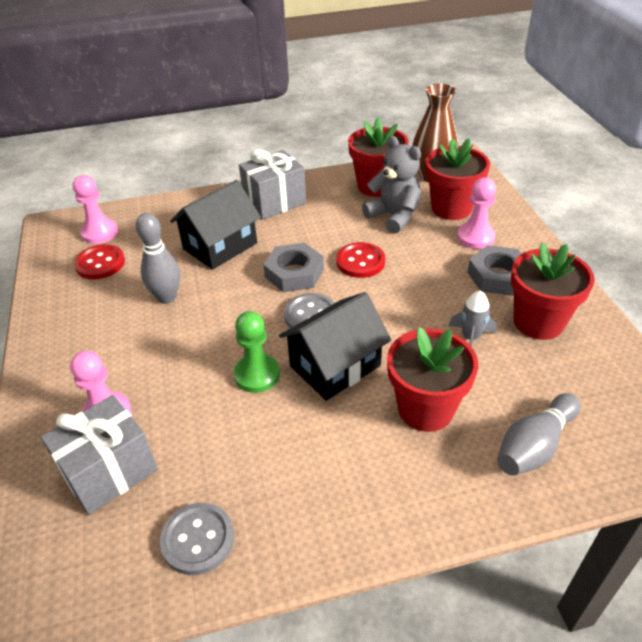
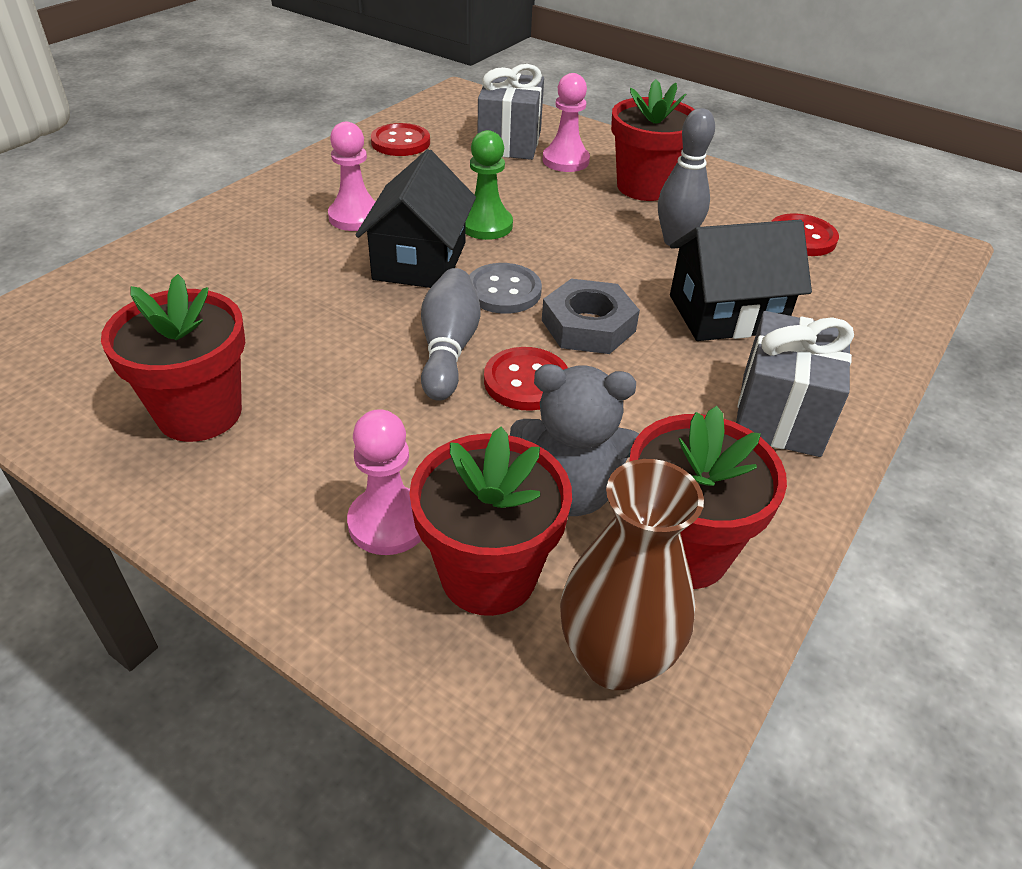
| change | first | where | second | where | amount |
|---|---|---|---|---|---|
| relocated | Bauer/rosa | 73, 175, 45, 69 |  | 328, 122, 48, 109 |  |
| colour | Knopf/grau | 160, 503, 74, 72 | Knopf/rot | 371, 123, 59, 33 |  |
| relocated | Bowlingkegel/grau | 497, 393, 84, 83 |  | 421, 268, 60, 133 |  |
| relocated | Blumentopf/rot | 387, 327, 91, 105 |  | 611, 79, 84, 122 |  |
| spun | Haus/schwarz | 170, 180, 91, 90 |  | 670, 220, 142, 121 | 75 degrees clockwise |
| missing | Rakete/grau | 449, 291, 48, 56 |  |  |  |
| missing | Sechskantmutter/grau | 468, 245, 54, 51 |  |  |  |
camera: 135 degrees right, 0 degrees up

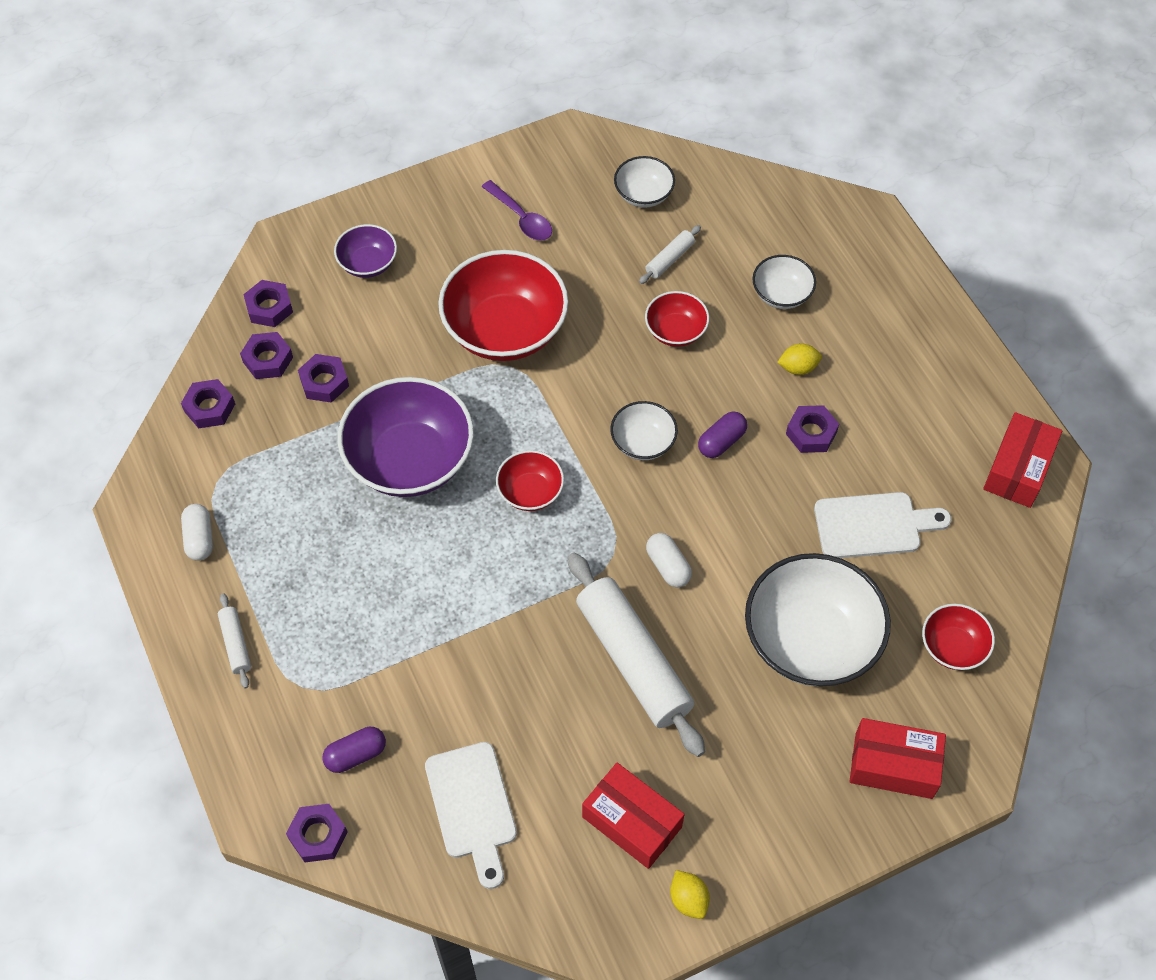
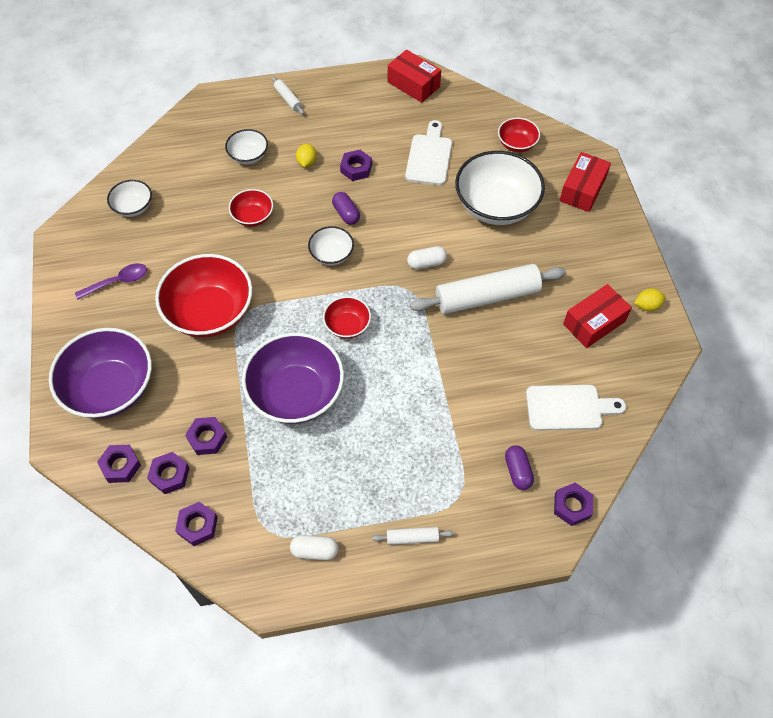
| change | first | where | second | where | amount |
|---|---|---|---|---|---|
| size | Schüssel/lila | 334, 224, 63, 54 |  | 49, 328, 103, 91 | x1.99 |
| relocated | Nudelholz/weiß | 639, 225, 62, 59 |  | 272, 77, 32, 37 |  |
camera: 75 degrees left, 0 degrees up

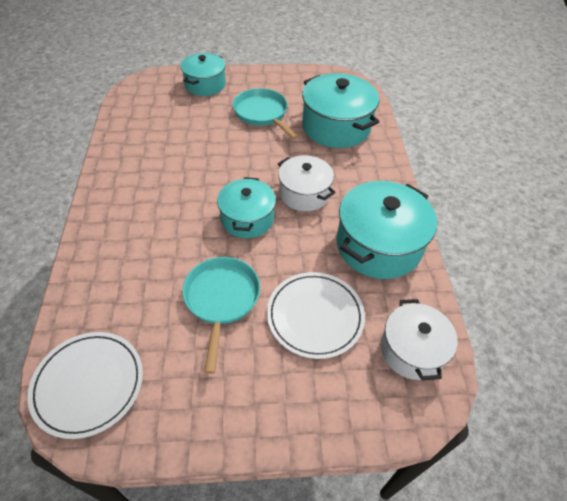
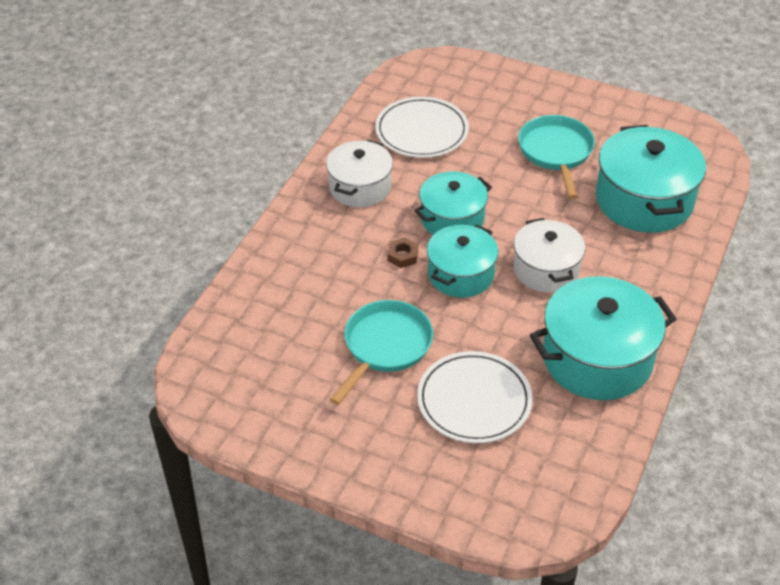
| change | first | where | second | where | amount |
|---|---|---|---|---|---|
| relocated | Kochtopf/weiß | 381, 299, 77, 81 |  | 326, 140, 67, 67 |  |
| relocated | Teller/weiß | 27, 332, 116, 107 |  | 375, 97, 94, 61 |  |
| appeared |  |  | Sechskantmutter/braun | 387, 238, 31, 30 |  |
| relocated | Kochtopf/türkis | 181, 53, 45, 43 |  | 414, 171, 78, 64 |  |
camera: 30 degrees right, 5 degrees down

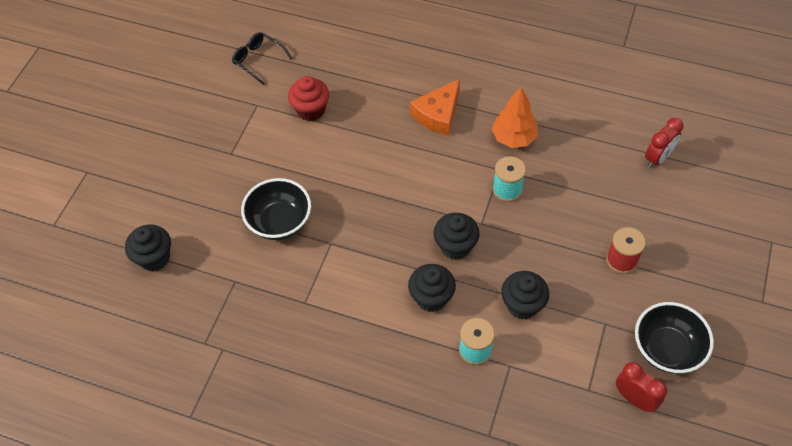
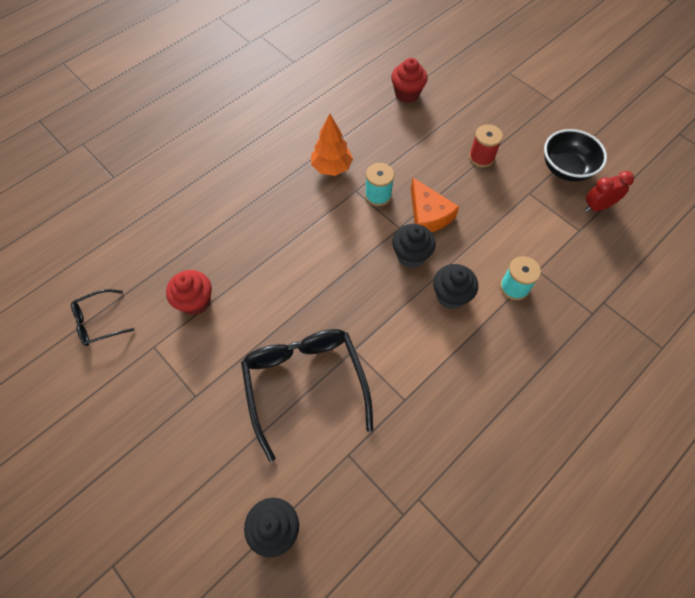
| change | first | where | second | where | amount |
|---|---|---|---|---|---|
| exchanged | Schüssel/schwarz | 241, 178, 70, 62 | Brille/schwarz | 241, 329, 132, 133 |  |
| exchanged | Wecker/rot | 645, 118, 38, 50 | Muffin/rot | 391, 58, 37, 45 |  |
| relocated | Käse/orange | 410, 79, 50, 56 |  | 411, 178, 48, 54 |  |
| missing | Muffin/schwarz | 501, 271, 48, 48 |  |  |  |
camera: 65 degrees left, 5 degrees up

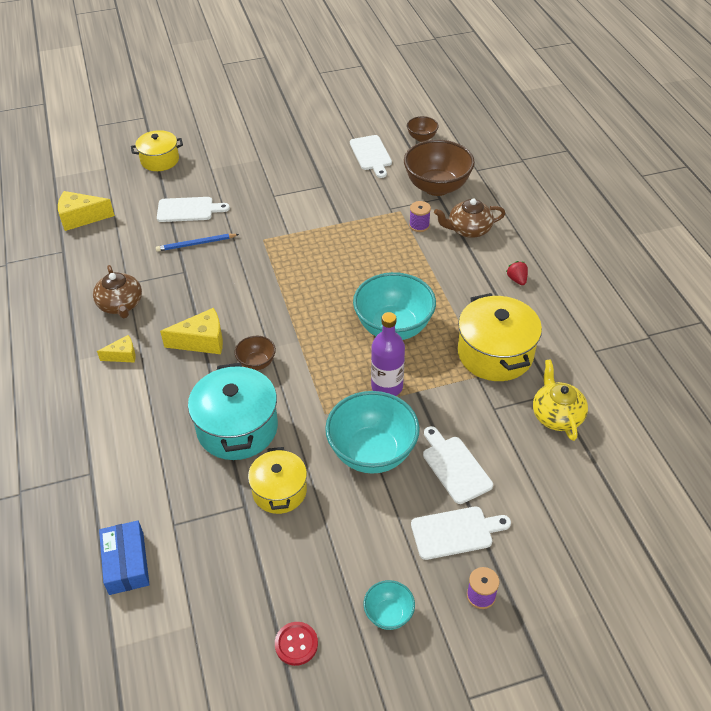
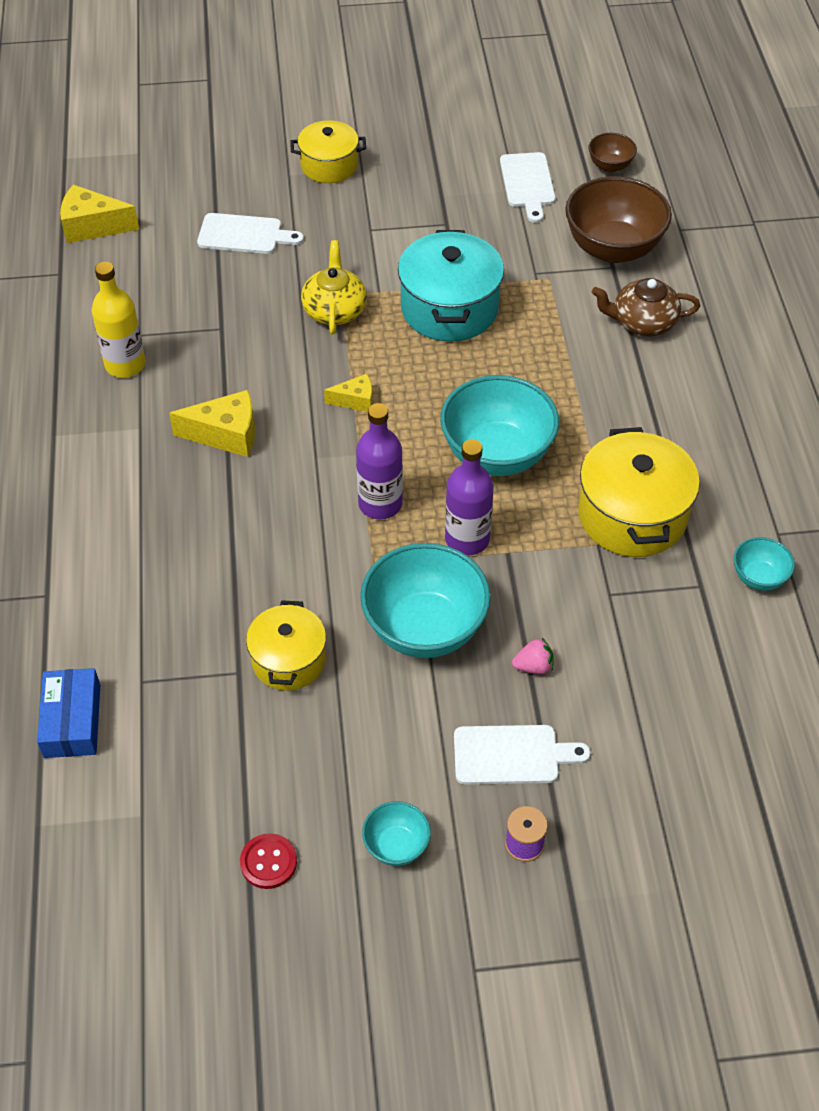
| change | first | where | second | where | amount |
|---|---|---|---|---|---|
| exchanged | Teekanne/braun | 93, 265, 49, 53 | Flasche/gelb | 92, 262, 54, 116 |  |
| relocated | Kochtopf/gelb | 131, 130, 52, 41 |  | 290, 121, 76, 62 |  |
| relocated | Teekanne/gelb | 533, 359, 55, 82 |  | 301, 240, 66, 95 |  |
| relocated | Käse/gelb | 97, 335, 38, 28 |  | 324, 374, 48, 38 |  |
| appeared |  |  | Flasche/lila | 356, 403, 47, 117 |  |
| relocated | Kochtopf/türkis | 188, 363, 90, 97 |  | 398, 230, 106, 112 |  |
| exchanged | Schneidebrett/weiß | 423, 426, 70, 78 | Erdbeere/rosa | 512, 638, 42, 36 |  |
| appeared |  |  | Schüssel/türkis | 734, 537, 61, 54 |  |
| missing | Bleistift/blau | 156, 234, 83, 18 |  |  |  |
| missing | Schüssel/braun | 235, 336, 41, 34 |  |  |  |
| missing | Garnrolle/lila | 409, 201, 22, 31 |  |  |  |
| missing | Erdbeere/rot | 506, 261, 22, 24 |  |  |  |
camera: 10 degrees right, 5 degrees up

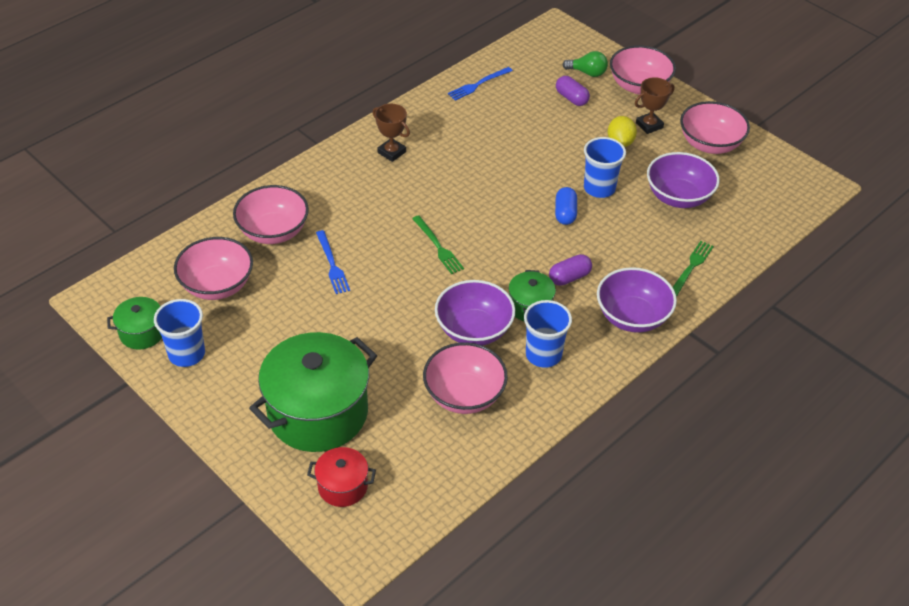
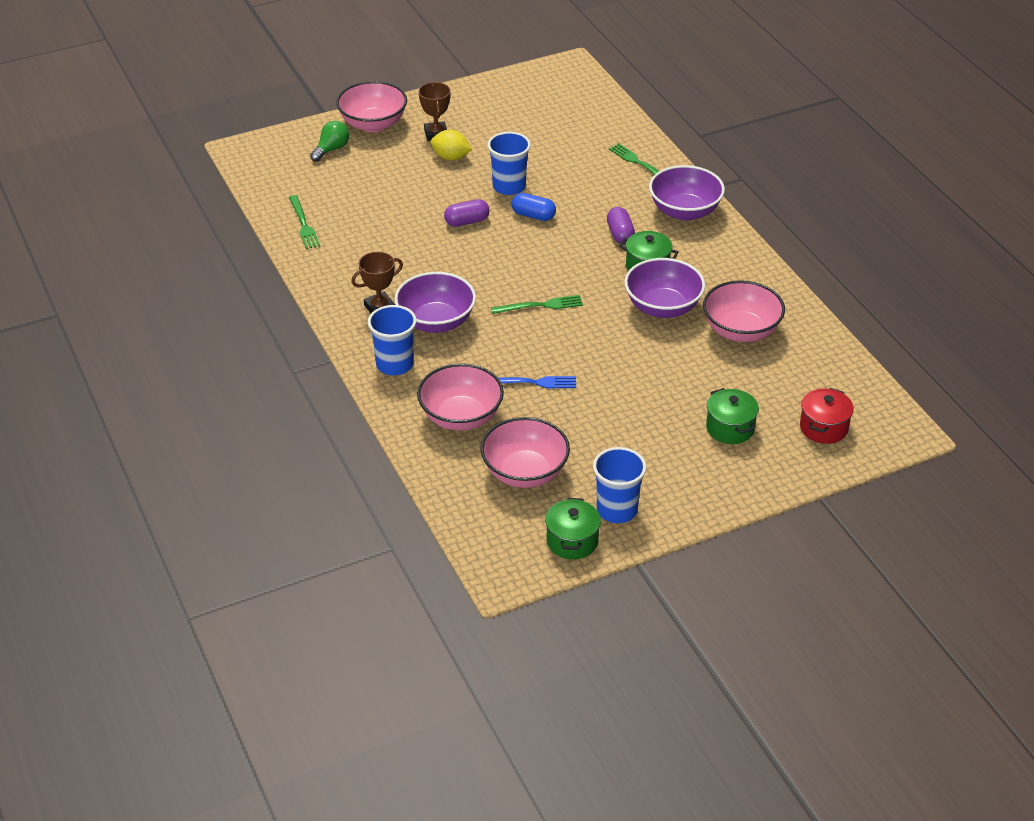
| change | first | where | second | where | amount |
|---|---|---|---|---|---|
| colour | Gabel/blau | 448, 67, 65, 34 | Gabel/grün | 289, 195, 31, 54 |  |
| relocated | Becher/blau | 524, 300, 48, 68 |  | 368, 305, 49, 70 |  |
| relocated | Schüssel/lila | 647, 152, 73, 56 |  | 395, 272, 81, 61 |  |
| relocated | Kapsel/lila | 556, 76, 34, 30 |  | 444, 199, 46, 28 |  |
| size | Kochtopf/grün | 249, 332, 129, 120 |  | 706, 388, 53, 56 | x0.47 |
| missing | Schüssel/rosa | 680, 101, 70, 53 |  |  |  |
camera: 70 degrees left, 5 degrees down

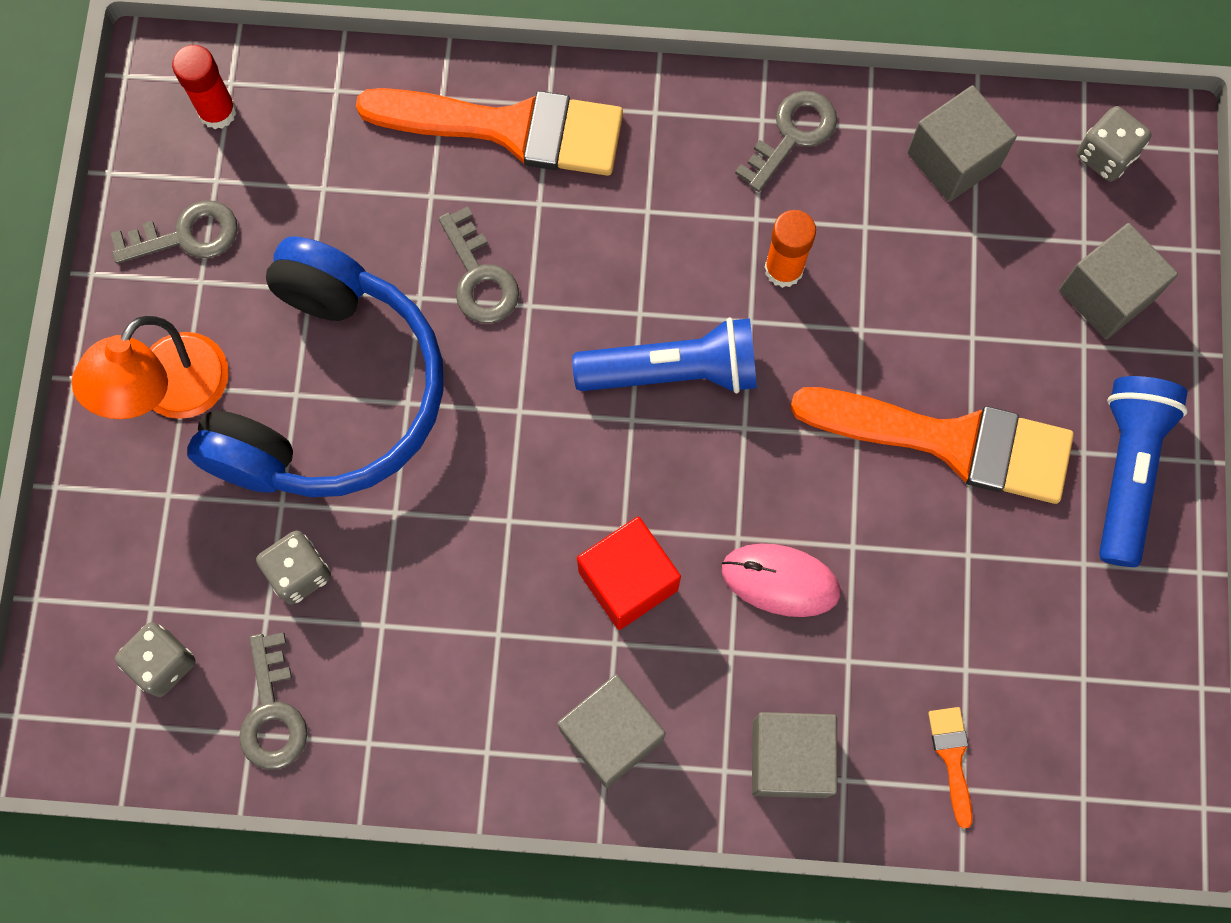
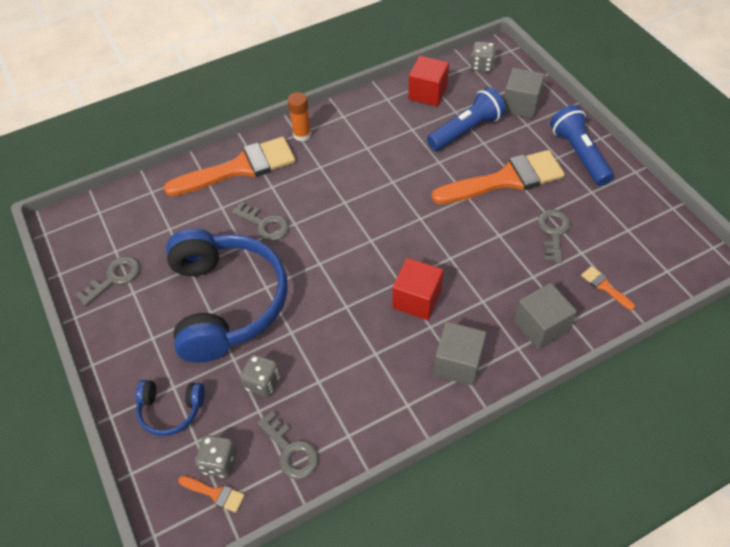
| change | first | where | second | where | amount |
|---|---|---|---|---|---|
| appeared |  |  | Kopfhörer/blau | 136, 380, 69, 56 |  |
| appeared |  |  | Pinsel/orange | 178, 476, 67, 37 |  |
| relocated | Klebestift/orange | 765, 210, 51, 78 |  | 288, 92, 23, 50 |  |
| colour | Kubus/grau | 907, 85, 110, 117 | Kubus/rot | 408, 56, 41, 50 |  |
| relocated | Taschenlampe/blau | 572, 317, 185, 76 |  | 427, 87, 79, 64 |  |
| relocated | Schlüssel/grau | 735, 91, 102, 101 |  | 538, 209, 33, 54 |  |
| missing | Lampe/orange | 72, 316, 157, 103 |  |  |  |
| missing | Klebestift/rot | 172, 45, 65, 84 |  |  |  |
| missing | Computermaus/rosa | 722, 543, 119, 74 |  |  |  |
camera: 30 degrees left, 20 degrees down

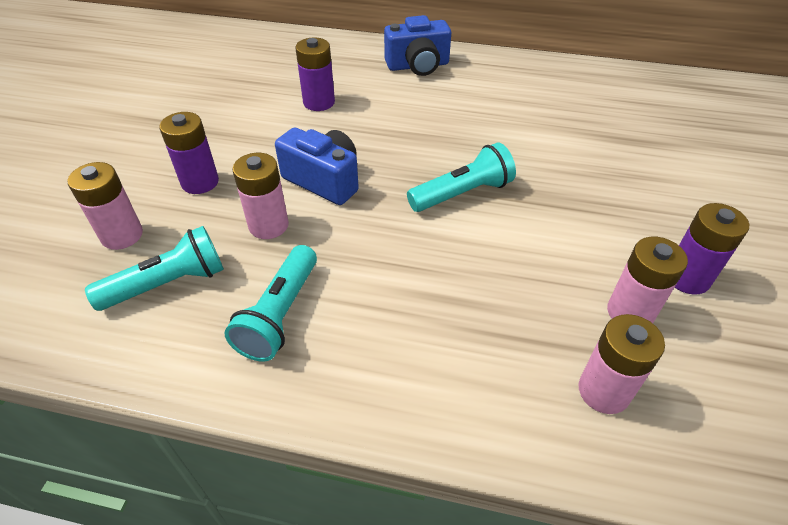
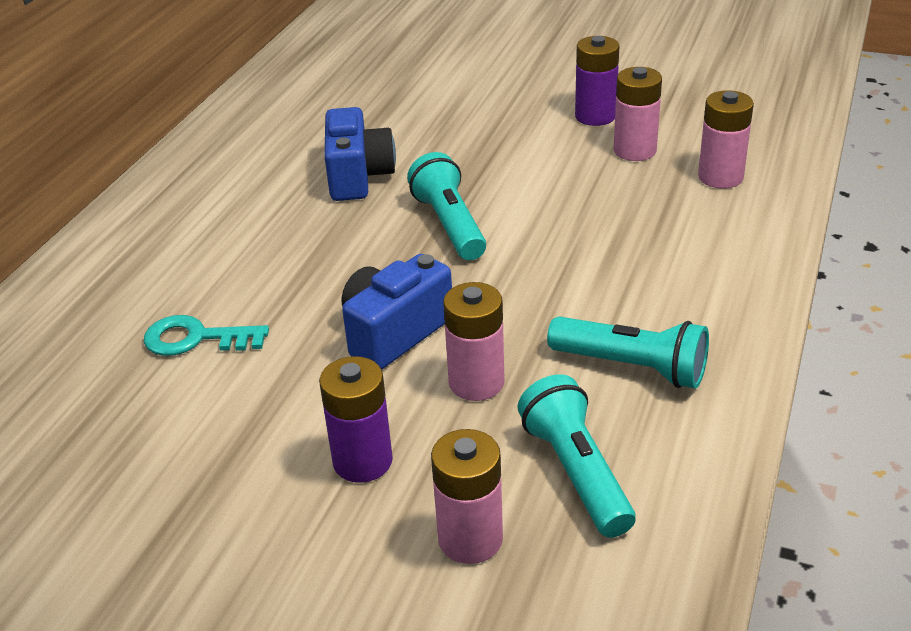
| change | first | where | second | where | amount |
|---|---|---|---|---|---|
| exchanged | Batterie/lila | 295, 38, 40, 73 | Schlüssel/türkis | 144, 315, 125, 41 |  |
| relocated | Kamera/blau | 384, 15, 67, 61 |  | 324, 107, 72, 94 |  |
camera: 80 degrees left, 10 degrees down

